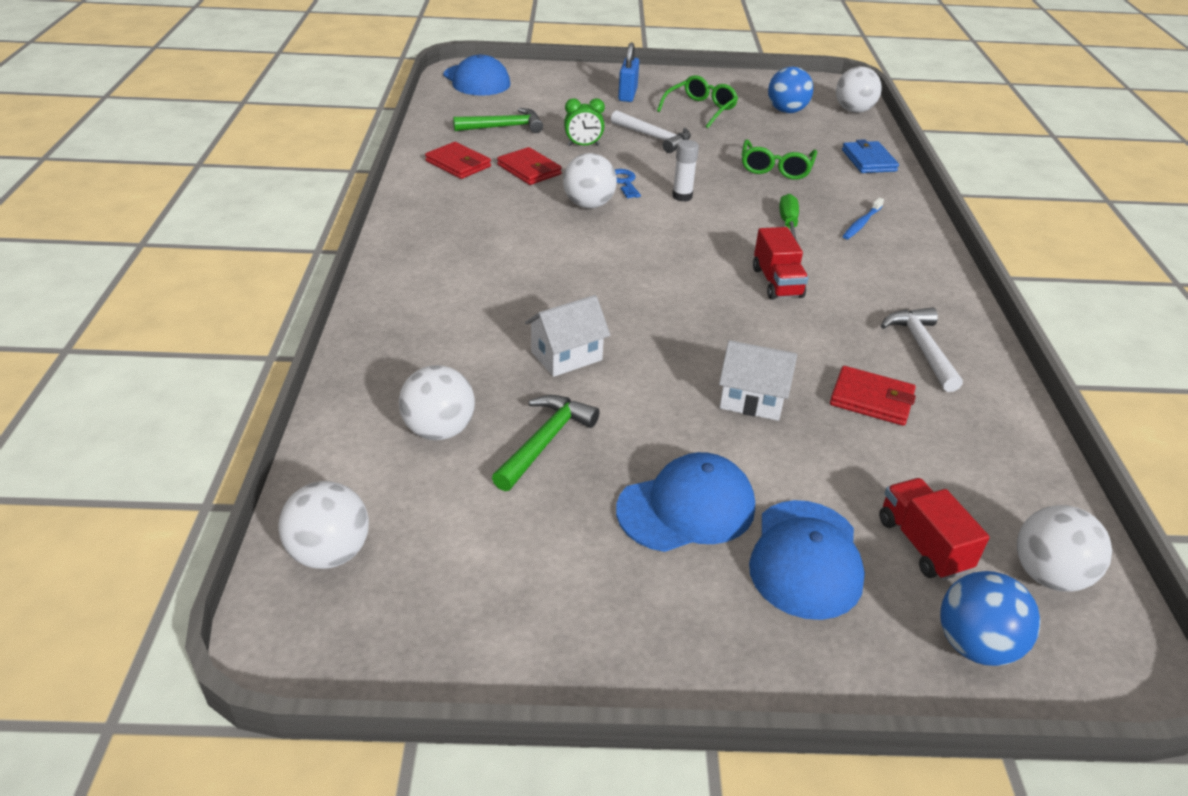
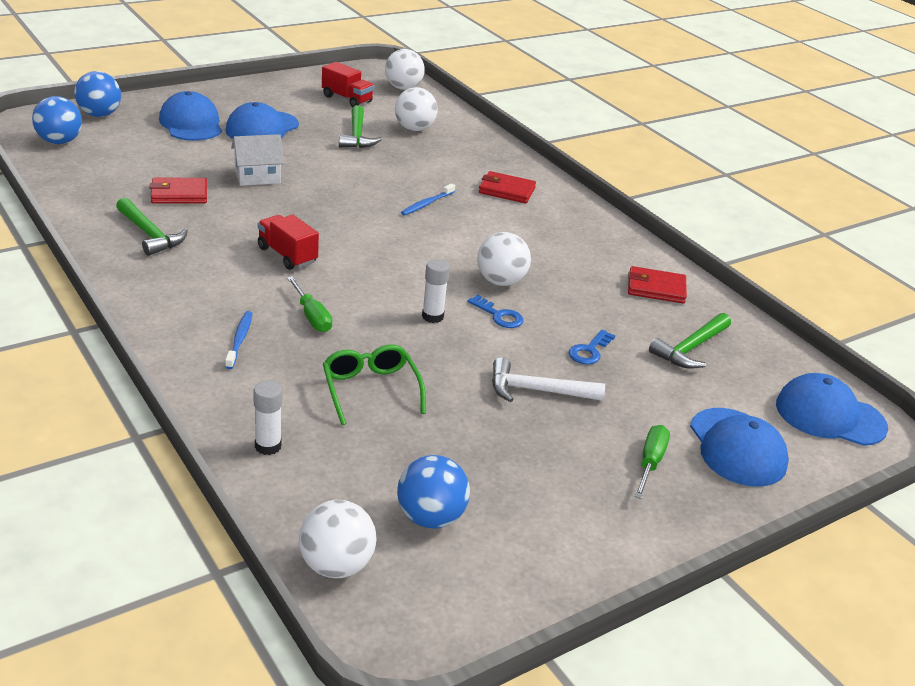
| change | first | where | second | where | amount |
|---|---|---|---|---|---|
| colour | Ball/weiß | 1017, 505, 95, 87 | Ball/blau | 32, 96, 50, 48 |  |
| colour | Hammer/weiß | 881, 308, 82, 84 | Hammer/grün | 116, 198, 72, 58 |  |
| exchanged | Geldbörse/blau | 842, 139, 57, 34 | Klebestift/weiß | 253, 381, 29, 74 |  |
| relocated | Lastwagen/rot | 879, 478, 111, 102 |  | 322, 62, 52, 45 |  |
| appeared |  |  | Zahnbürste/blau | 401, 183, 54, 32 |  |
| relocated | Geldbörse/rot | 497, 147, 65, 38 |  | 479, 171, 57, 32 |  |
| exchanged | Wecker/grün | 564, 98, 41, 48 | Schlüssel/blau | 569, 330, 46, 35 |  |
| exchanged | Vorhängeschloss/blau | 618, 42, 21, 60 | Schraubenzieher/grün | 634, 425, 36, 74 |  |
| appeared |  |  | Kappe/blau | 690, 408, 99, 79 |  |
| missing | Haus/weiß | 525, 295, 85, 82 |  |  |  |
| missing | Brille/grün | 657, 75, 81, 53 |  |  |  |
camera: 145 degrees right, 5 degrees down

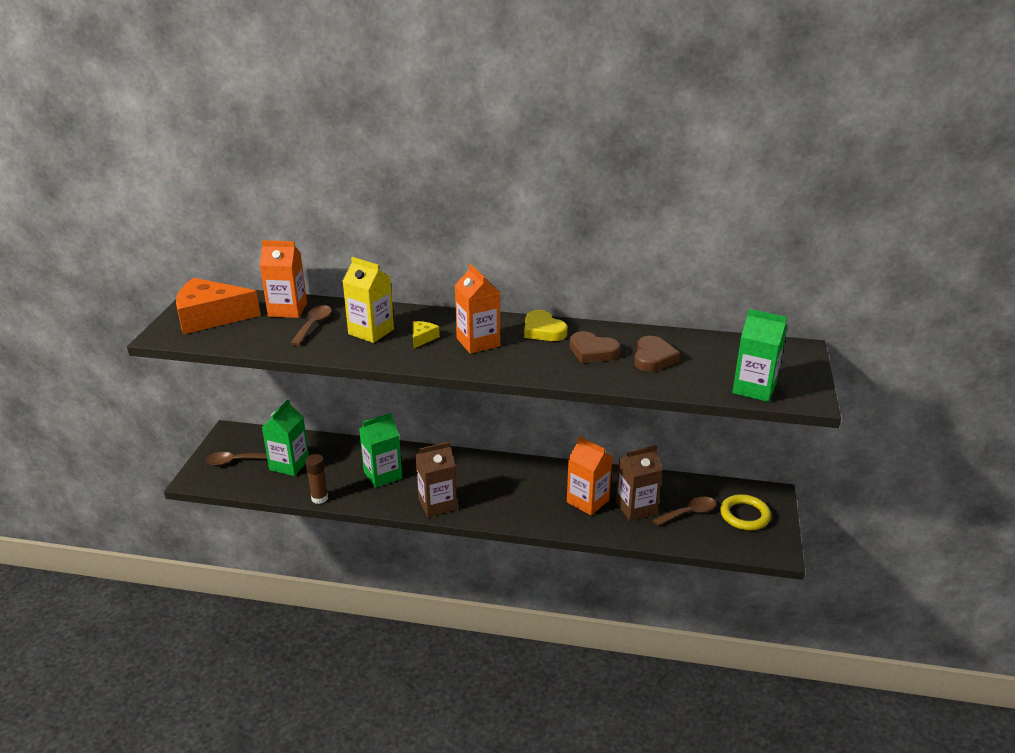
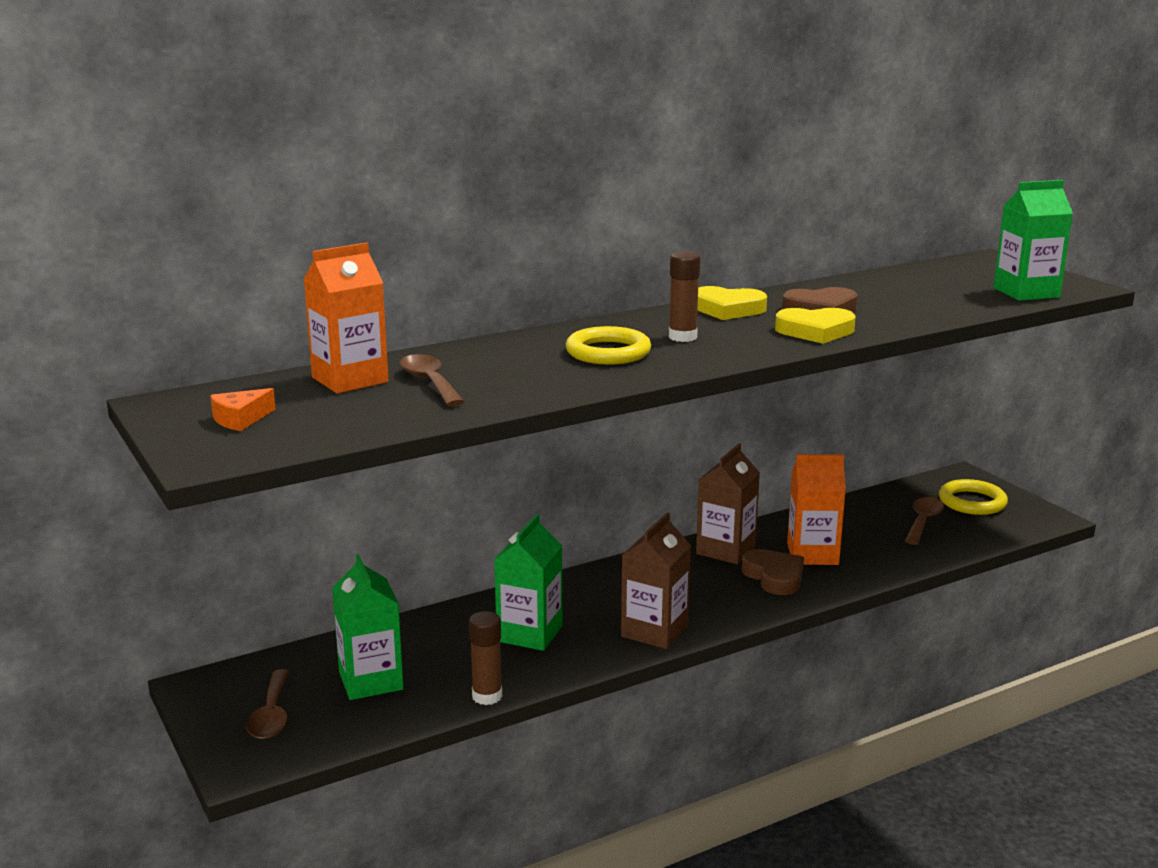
| change | first | where | second | where | amount |
|---|---|---|---|---|---|
| size | Käse/orange | 176, 278, 85, 57 |  | 210, 388, 66, 43 | x0.42 |
| spun | Löffel/braun | 205, 452, 62, 13 |  | 246, 669, 44, 70 | 45 degrees counterclockwise |
| exchanged | Käse/gelb | 413, 321, 27, 27 | Ring/gelb | 566, 326, 85, 39 |  |
| exchanged | Getränkekarton/orange | 455, 264, 45, 90 | Klebestift/braun | 669, 251, 32, 91 |  |
| relocated | Getränkekarton/braun | 616, 445, 47, 76 |  | 696, 443, 64, 121 |  |
| relocated | Herz/braun | 634, 336, 46, 36 |  | 742, 549, 62, 46 |  |
| appeared |  |  | Herz/gelb | 775, 308, 80, 36 |  |
| missing | Getränkekarton/gelb | 342, 257, 52, 86 |  |  |  |
camera: 40 degrees left, 10 degrees down

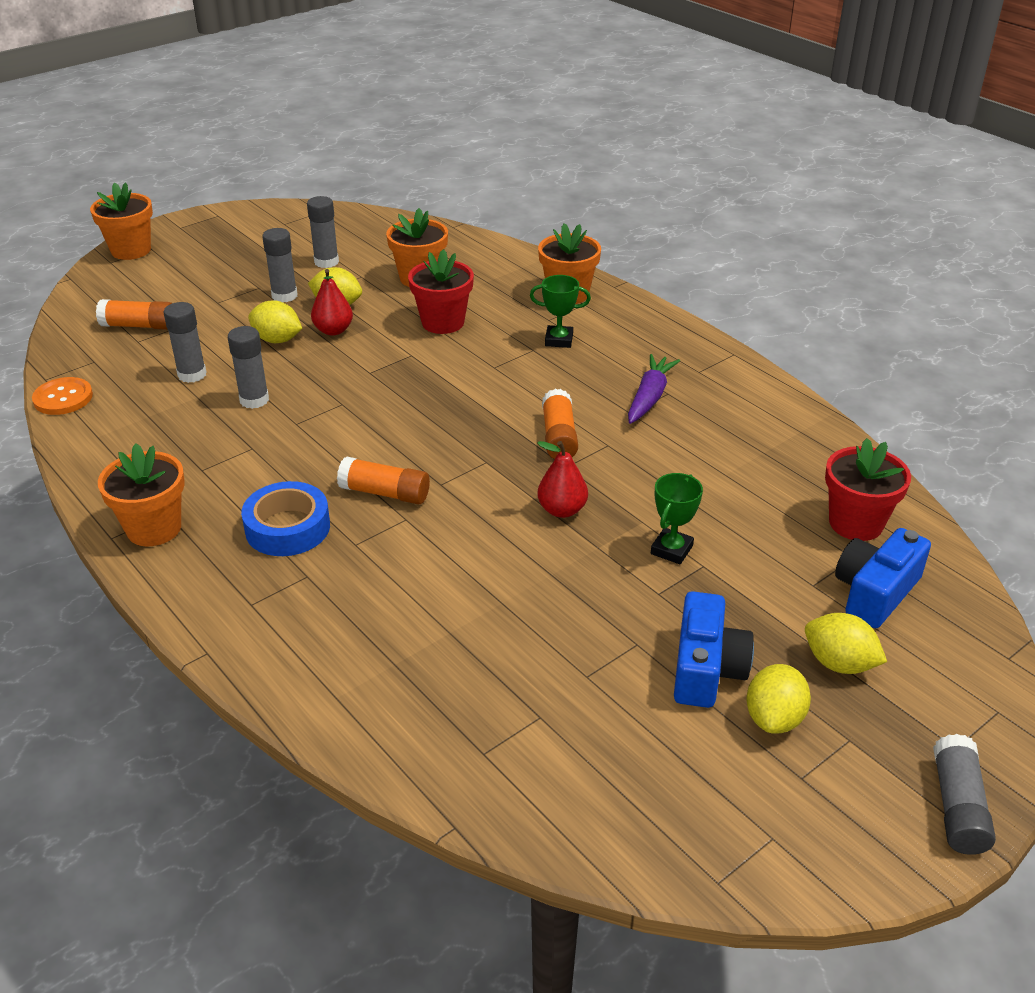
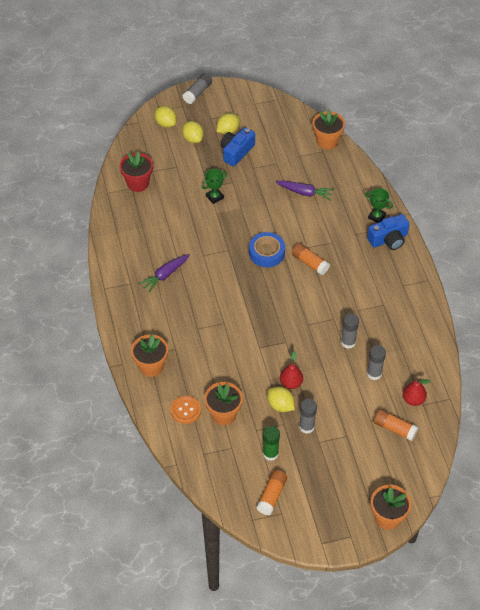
| change | first | where | second | where | amount |
|---|---|---|---|---|---|
| relocated | Zitrone/gelb | 248, 300, 54, 43 |  | 155, 106, 22, 22 |  |
| relocated | Knopf/orange | 32, 377, 61, 38 |  | 171, 396, 30, 28 |  |
| relocated | Klebeband/blau | 241, 481, 89, 75 |  | 249, 232, 36, 35 |  |
| relocated | Klebestift/orange | 542, 389, 36, 70 |  | 256, 470, 31, 45 |  |
| colour | Klebestift/grau | 307, 196, 32, 72 | Klebestift/grün | 263, 426, 17, 35 |  |
| appeared |  |  | Karotte/lila | 276, 180, 58, 20 |  |
| relocated | Blumentopf/orange | 98, 443, 87, 103 |  | 313, 110, 32, 40 |  |
| relocated | Pokal/grün | 530, 275, 61, 73 |  | 365, 188, 28, 35 |  |
| relocated | Kamera/blau | 835, 528, 96, 100 |  | 367, 214, 42, 36 |  |
| relocated | Birne/rot | 537, 441, 51, 77 |  | 403, 378, 28, 28 |  |
| missing | Blumentopf/rot | 408, 249, 66, 85 |  |  |  |
camera: 155 degrees left, 15 degrees up

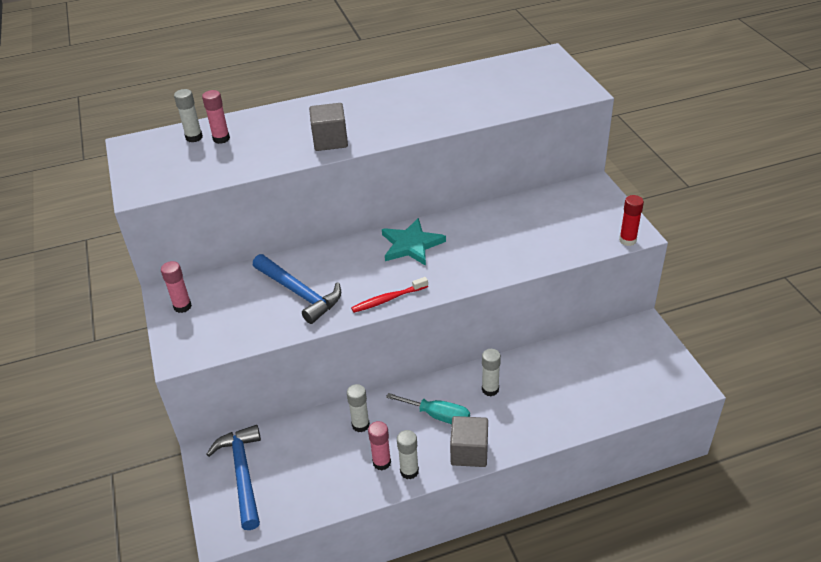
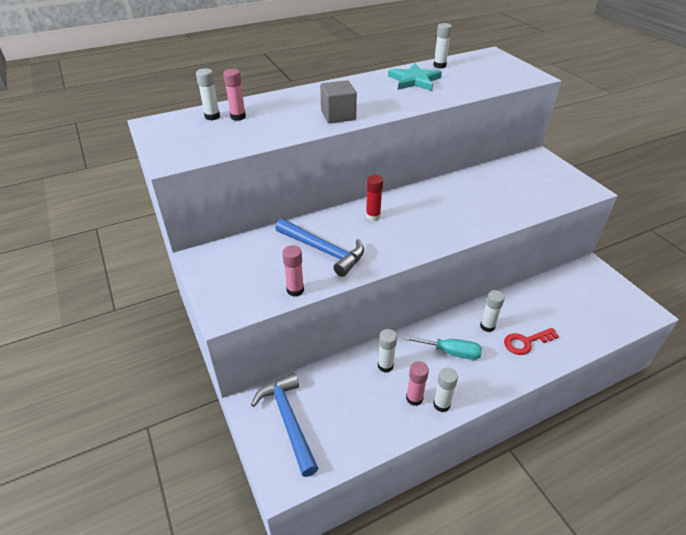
| change | first | where | second | where | amount |
|---|---|---|---|---|---|
| relocated | Klebestift/rosa | 161, 261, 31, 52 |  | 282, 245, 22, 52 |  |
| relocated | Klebestift/rot | 619, 195, 25, 51 |  | 366, 175, 17, 46 |  |
| relocated | Stern/türkis | 382, 218, 64, 48 |  | 388, 63, 54, 28 |  |
| appeared |  |  | Klebestift/weiß | 433, 23, 19, 45 |  |
| appeared |  |  | Schlüssel/rot | 504, 328, 55, 27 |  |
| missing | Zahnbürste/rot | 351, 277, 77, 36 |  |  |  |
| missing | Kubus/grau | 450, 416, 38, 51 |  |  |  |
camera: 10 degrees left, 0 degrees up

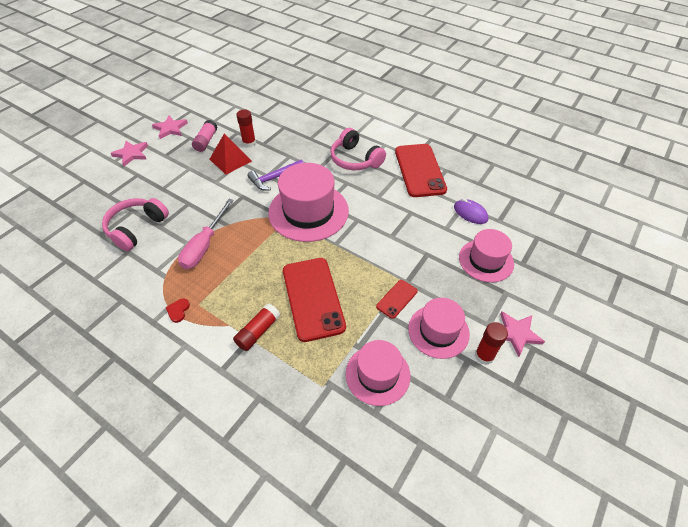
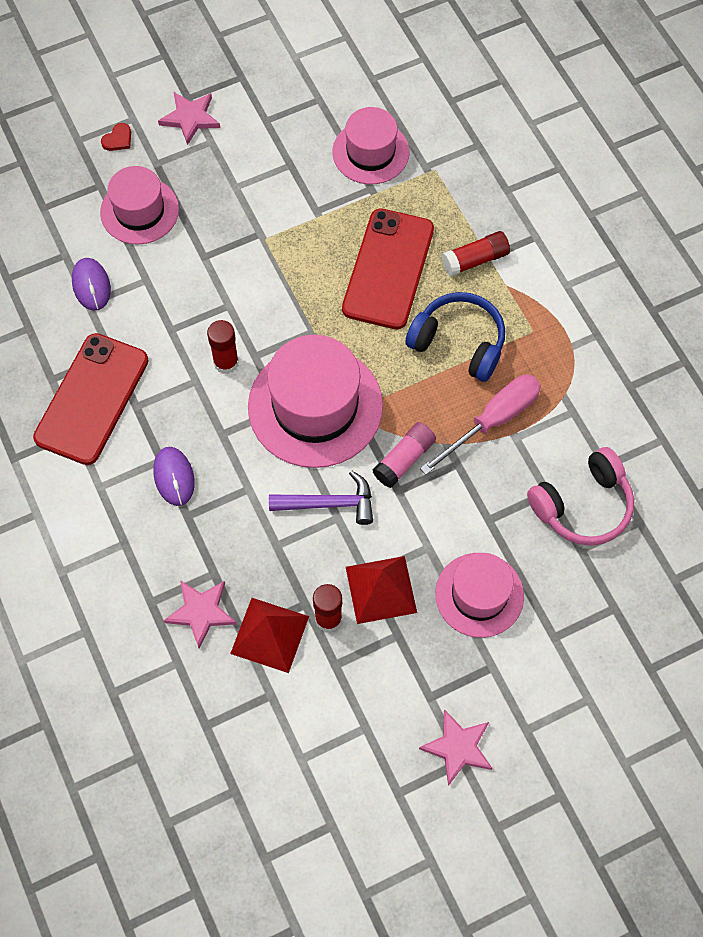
| change | first | where | second | where | amount |
|---|---|---|---|---|---|
| relocated | Herz/rot | 166, 299, 24, 24 |  | 101, 123, 30, 28 |  |
| exchanged | Kopfhörer/rosa | 330, 128, 56, 42 | Computermaus/lila | 153, 447, 42, 59 |  |
| relocated | Stern/rosa | 111, 141, 37, 25 |  | 163, 580, 74, 68 |  |
| relocated | Klebestift/rot | 475, 322, 33, 43 |  | 207, 320, 32, 54 |  |
| appeared |  |  | Pyramide/rot | 230, 598, 79, 75 |  |
| relocated | Klebestift/rosa | 192, 120, 26, 32 |  | 373, 422, 63, 66 |  |
| appeared |  |  | Kopfhörer/blau | 405, 292, 100, 90 |  |
| relocated | Hut/rosa | 408, 298, 62, 61 |  | 435, 553, 89, 85 |  |
| missing | Handy/rot | 376, 280, 42, 39 |  |  |  |
camera: 150 degrees left, 15 degrees up

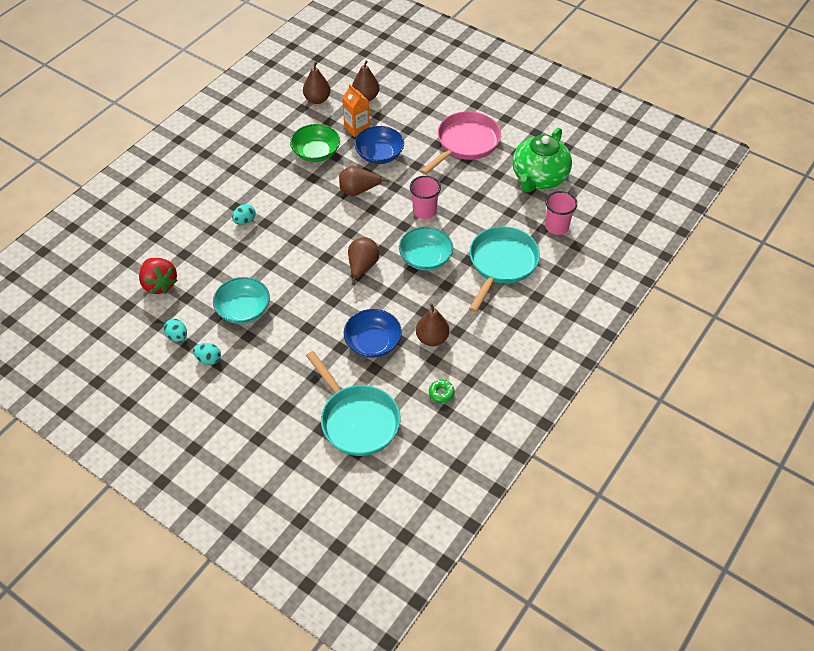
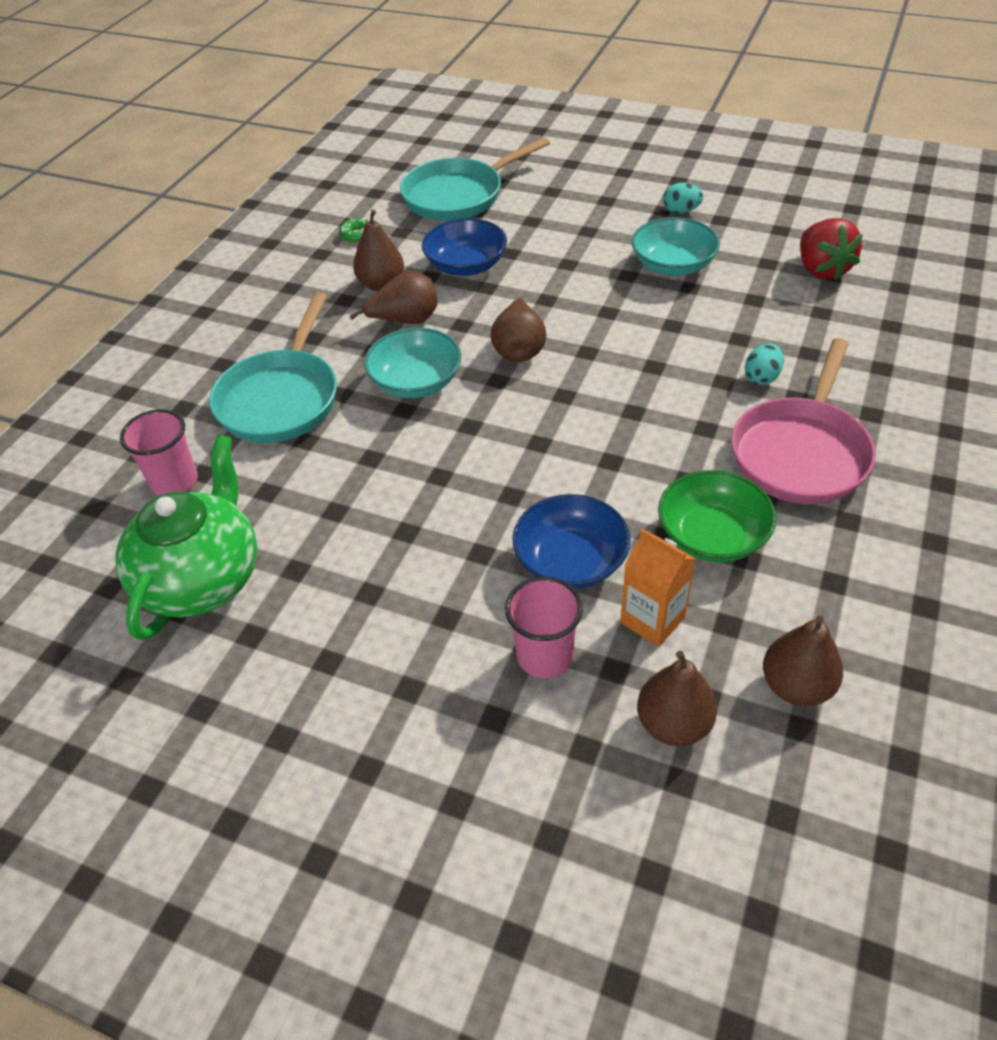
| change | first | where | second | where | amount |
|---|---|---|---|---|---|
| relocated | Birne/braun | 339, 166, 51, 30 |  | 350, 270, 88, 54 |  |
| spun | Pfanne/türkis | 306, 351, 94, 105 |  | 400, 137, 150, 84 | 75 degrees counterclockwise |
| relocated | Becher/rosa | 410, 176, 31, 43 |  | 505, 576, 78, 102 |  |
| relocated | Pfanne/rosa | 420, 111, 81, 64 |  | 732, 338, 144, 166 |  |
| spun | Erdbeere/rot | 139, 258, 39, 36 |  | 800, 218, 63, 63 | 150 degrees counterclockwise |
| missing | Ei/türkis | 164, 319, 23, 23 |  |  |  |
camera: 170 degrees right, 5 degrees down

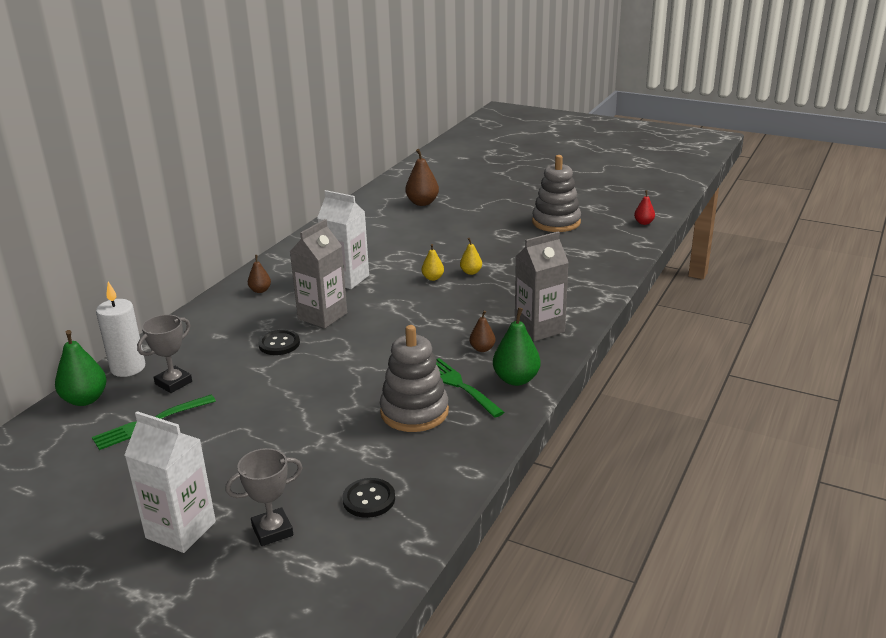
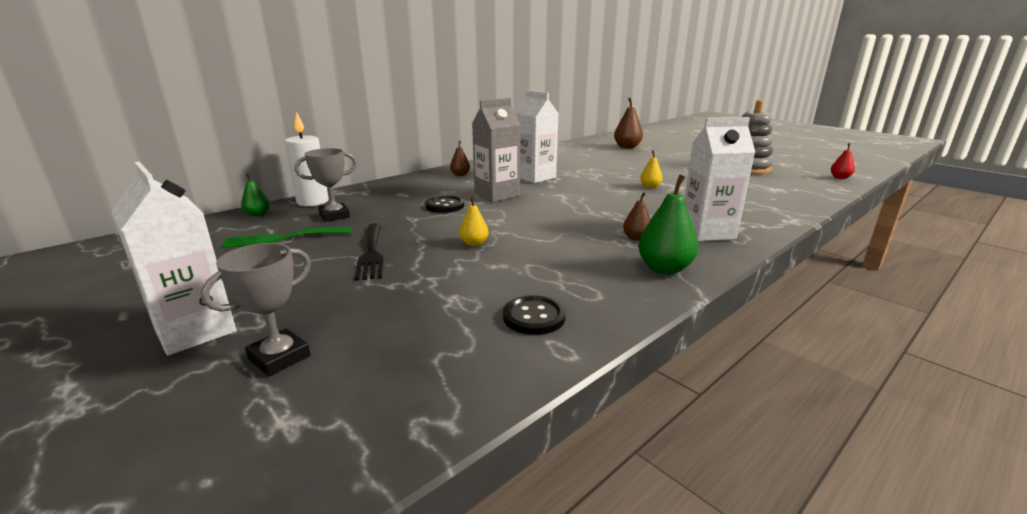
| change | first | where | second | where | amount |
|---|---|---|---|---|---|
| spun | Pokal/grau | 225, 448, 78, 98 |  | 201, 243, 110, 133 | 45 degrees counterclockwise |
| size | Birne/grün | 55, 330, 52, 76 |  | 241, 173, 28, 44 | x0.58 |
| appeared |  |  | Gabel/schwarz | 355, 223, 28, 58 |  |
| relocated | Birne/gelb | 422, 244, 22, 37 |  | 459, 197, 30, 49 |  |
| relocated | Knopf/schwarz | 343, 478, 52, 40 |  | 503, 295, 63, 40 |  |
| colour | Getränkekarton/grau | 515, 231, 54, 110 | Getränkekarton/weiß | 684, 117, 71, 124 |  |
| missing | Stapelspielzeug/grau | 380, 325, 69, 107 |  |  |  |
| missing | Gabel/grün | 436, 358, 68, 60 |  |  |  |
camera: 20 degrees right, 5 degrees down

